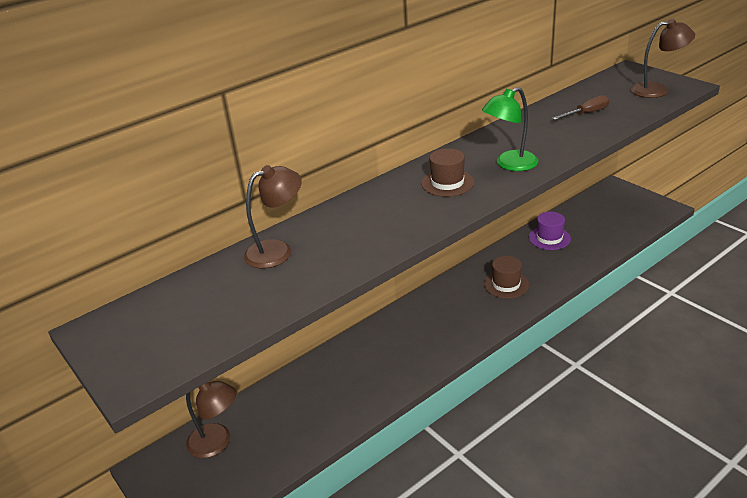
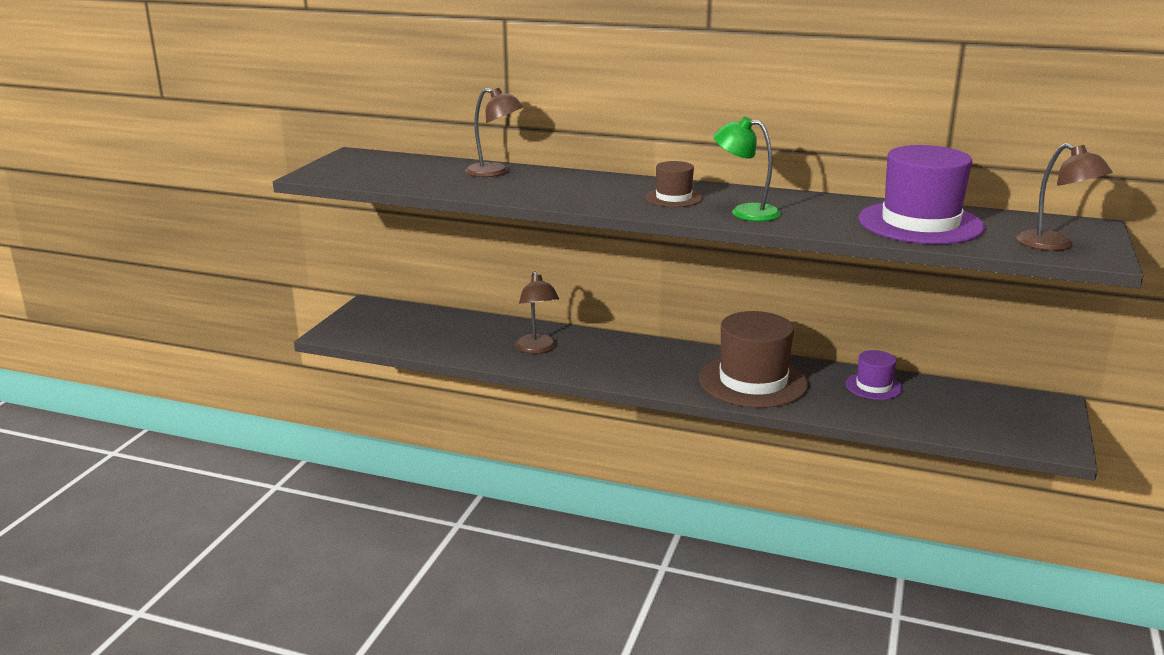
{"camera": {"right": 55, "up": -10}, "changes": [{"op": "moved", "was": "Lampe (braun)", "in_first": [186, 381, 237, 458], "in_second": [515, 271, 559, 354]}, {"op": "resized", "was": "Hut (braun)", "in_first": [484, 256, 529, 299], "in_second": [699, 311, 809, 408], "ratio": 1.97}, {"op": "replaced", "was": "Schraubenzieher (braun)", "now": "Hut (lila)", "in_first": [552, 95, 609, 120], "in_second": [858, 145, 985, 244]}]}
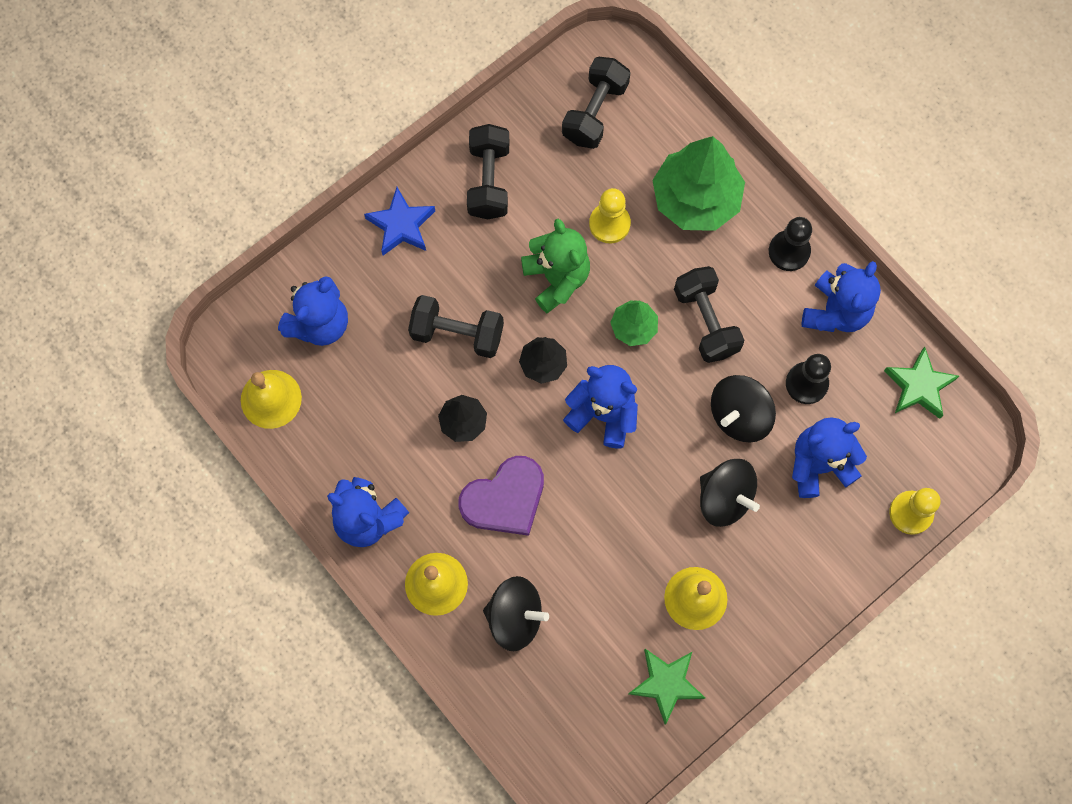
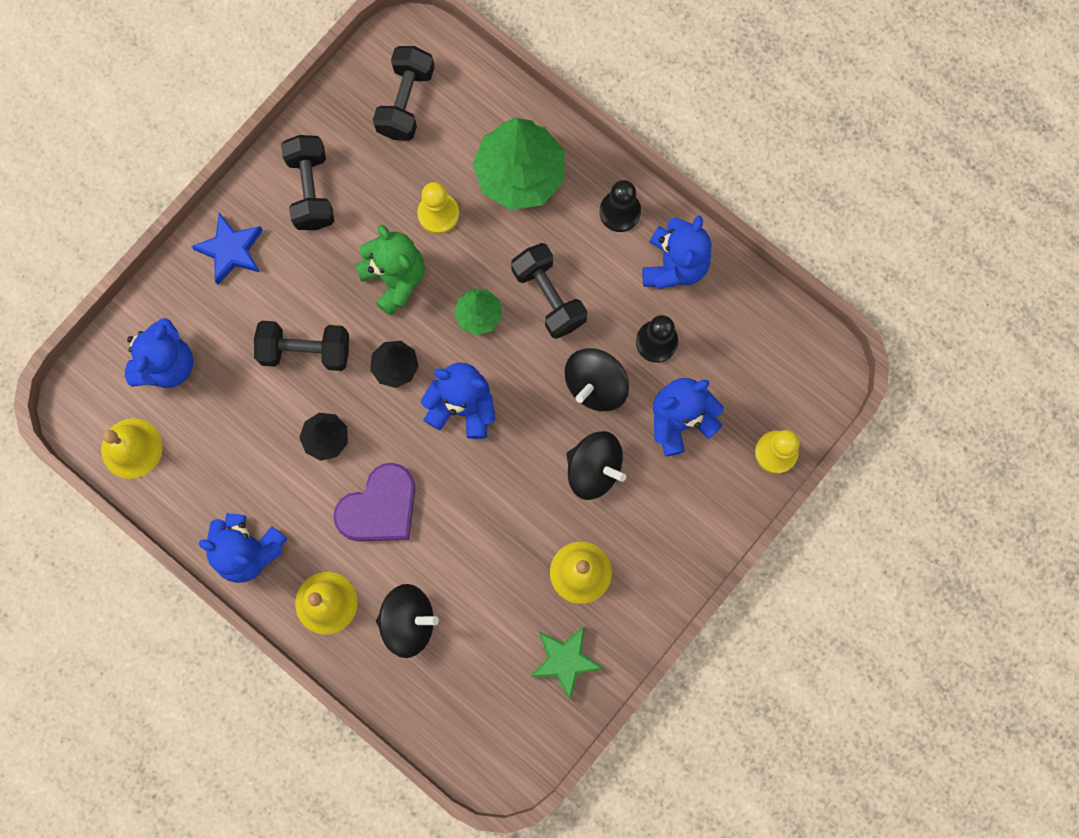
{"camera": {"right": -10, "up": 5}, "changes": [{"op": "removed", "was": "Stern (grün)", "in_first": [884, 347, 959, 419]}]}
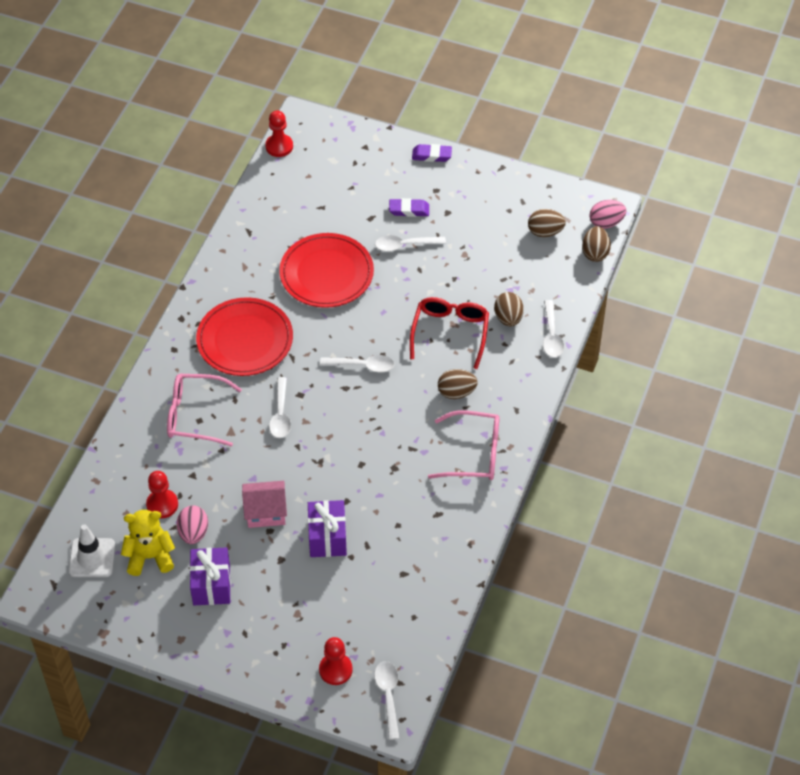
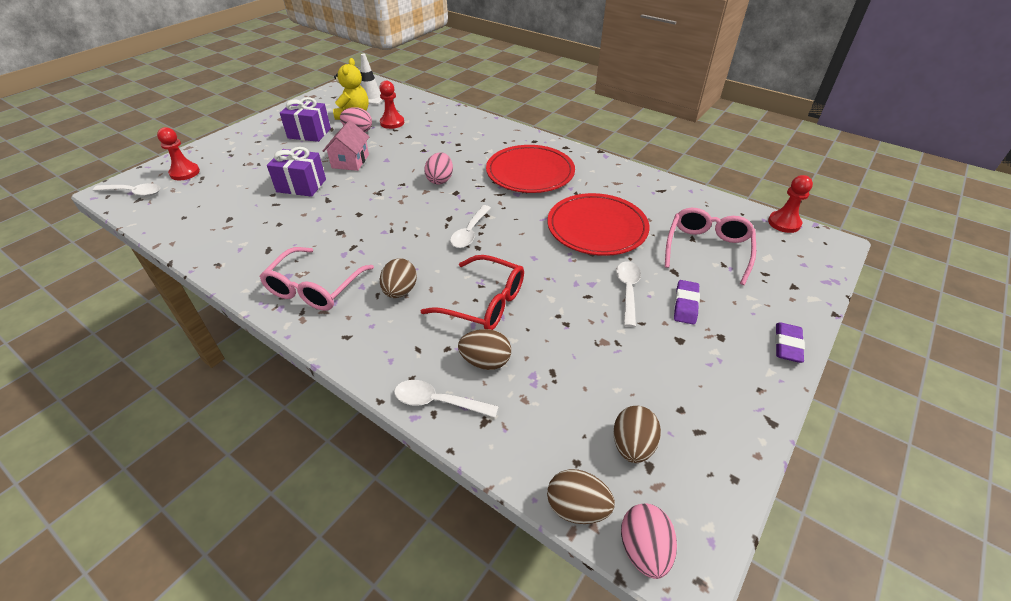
{"camera": {"right": 105, "up": -10}, "changes": [{"op": "replaced", "was": "Löffel (weiß)", "now": "Ei (rosa)", "in_first": [269, 377, 291, 438], "in_second": [424, 152, 453, 185]}, {"op": "moved", "was": "Brille (rosa)", "in_first": [167, 374, 242, 447], "in_second": [665, 208, 756, 285]}]}
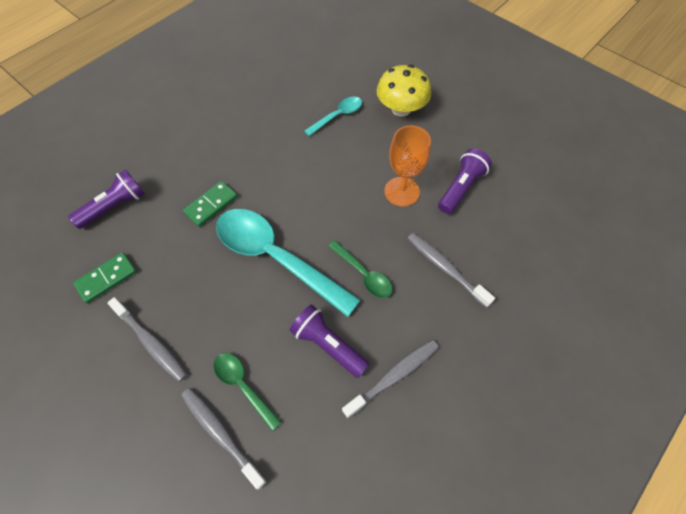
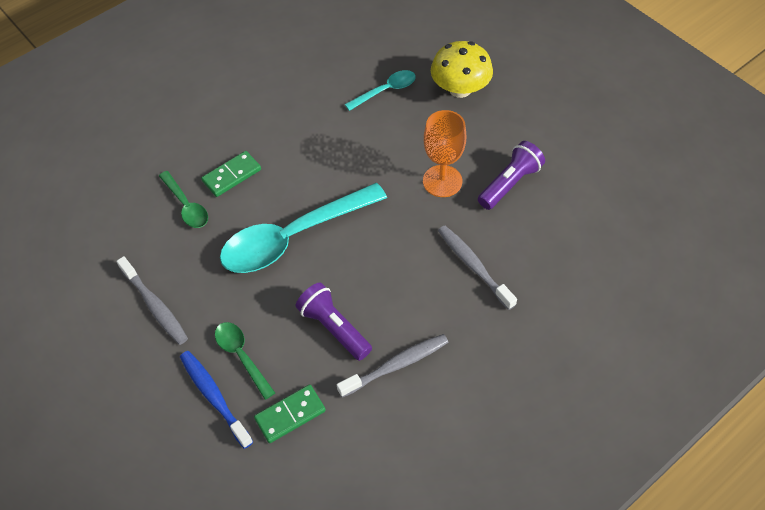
{"camera": {"right": 10, "up": -5}, "changes": [{"op": "moved", "was": "Löffel (grün)", "in_first": [328, 240, 393, 298], "in_second": [159, 171, 208, 228]}, {"op": "recoloured", "was": "Zahnbürste (grau)", "now": "Zahnbürste (blau)", "in_first": [181, 388, 267, 490], "in_second": [180, 351, 253, 449]}, {"op": "turned", "was": "Löffel (türkis)", "in_first": [216, 209, 360, 317], "in_second": [220, 183, 387, 273], "clockwise": -75}, {"op": "moved", "was": "Dominostein (grün)", "in_first": [73, 252, 137, 303], "in_second": [254, 385, 326, 443]}, {"op": "removed", "was": "Taschenlampe (lila)", "in_first": [68, 170, 145, 229]}]}
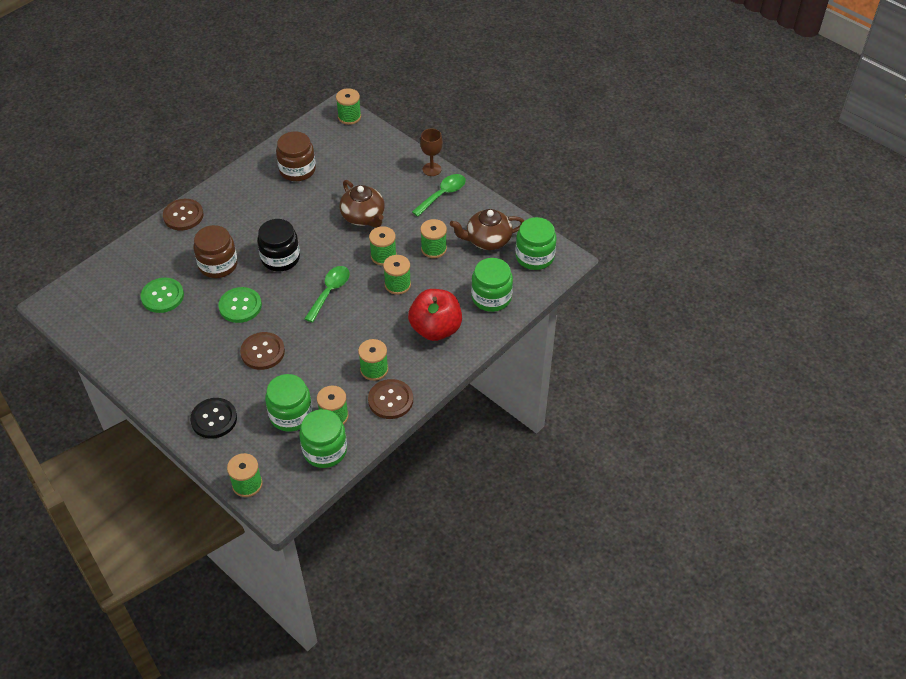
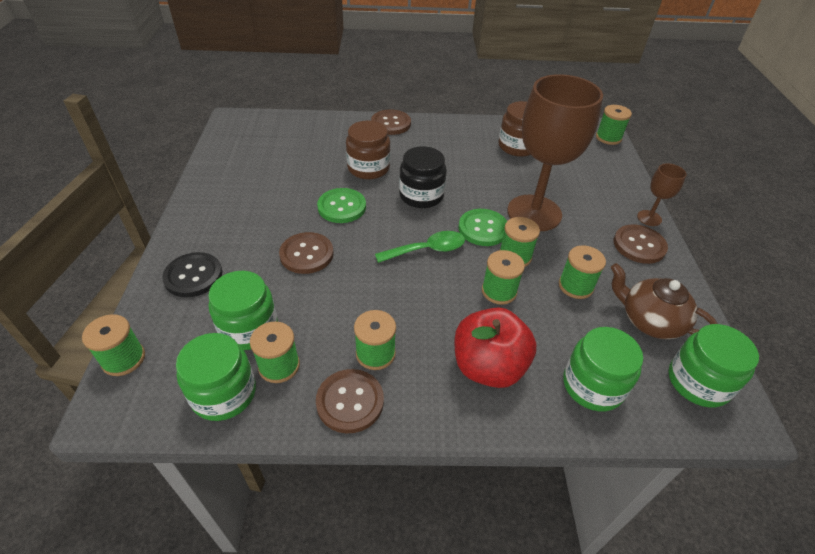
{"camera": {"right": 45, "up": -5}, "changes": [{"op": "moved", "was": "Knopf (grün)", "in_first": [141, 278, 184, 313], "in_second": [459, 209, 507, 246]}, {"op": "replaced", "was": "Teekanne (braun)", "now": "Kelch (braun)", "in_first": [339, 180, 385, 228], "in_second": [507, 74, 603, 231]}, {"op": "replaced", "was": "Löffel (grün)", "now": "Knopf (braun)", "in_first": [412, 174, 466, 217], "in_second": [614, 224, 668, 264]}]}
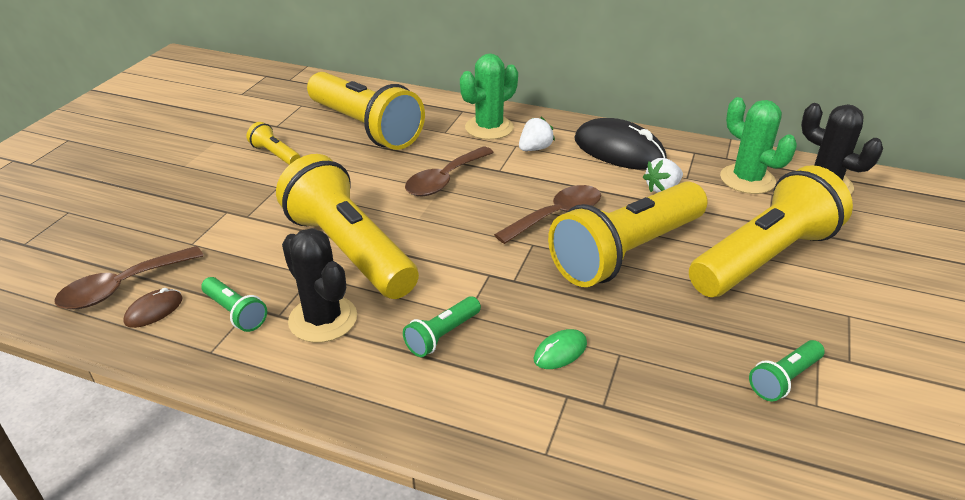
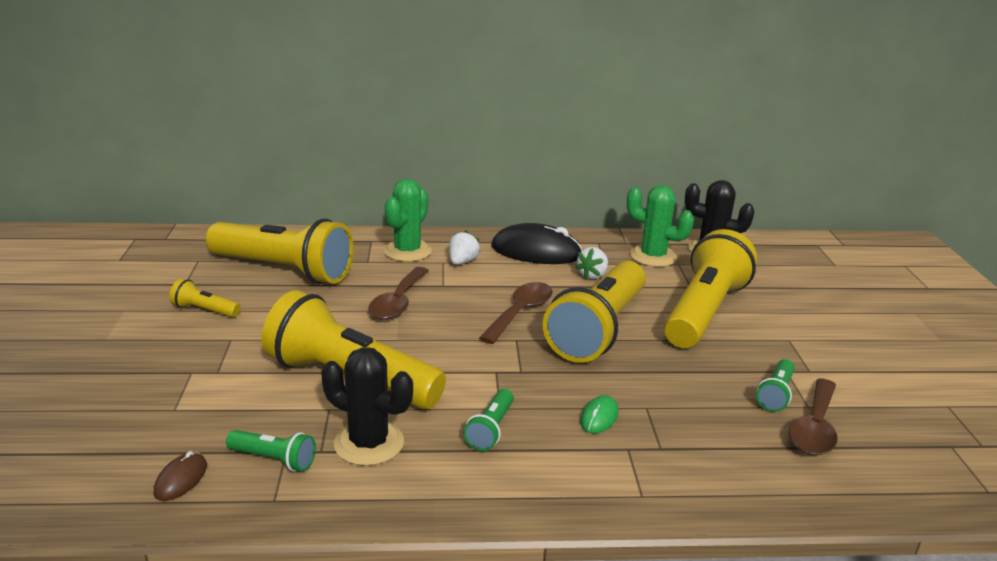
{"camera": {"right": -25, "up": -10}, "changes": [{"op": "moved", "was": "Löffel (braun)", "in_first": [54, 246, 203, 310], "in_second": [789, 378, 837, 455]}]}
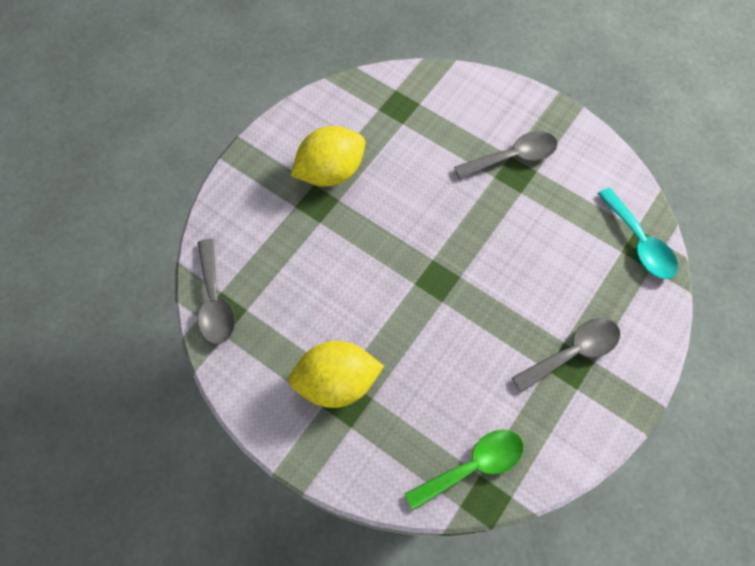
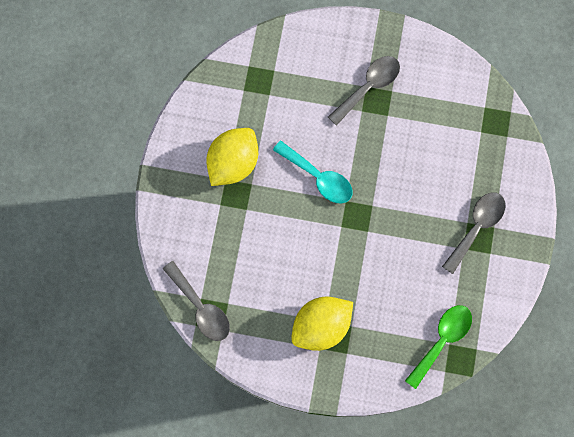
{"camera": {"right": -25, "up": 10}, "changes": [{"op": "moved", "was": "Löffel (türkis)", "in_first": [598, 187, 678, 279], "in_second": [273, 140, 353, 203]}]}
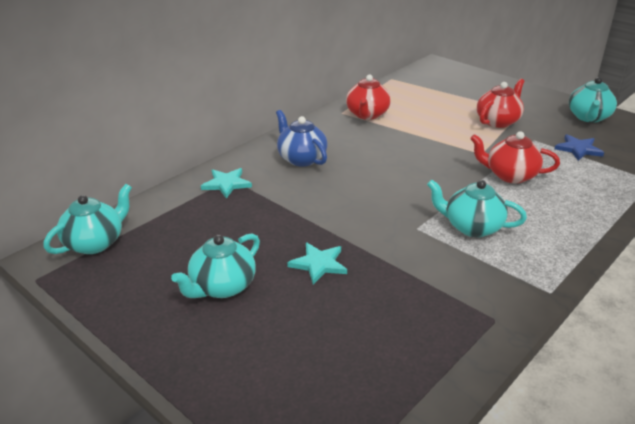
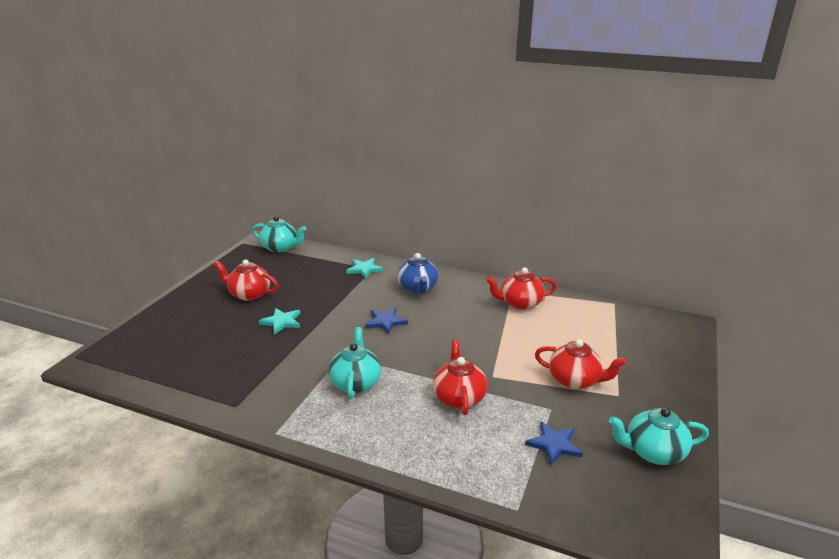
{"camera": {"right": 70, "up": -5}, "changes": [{"op": "recoloured", "was": "Teekanne (türkis)", "now": "Teekanne (rot)", "in_first": [171, 234, 260, 298], "in_second": [214, 259, 279, 301]}, {"op": "added", "now": "Stern (blau)", "in_second": [365, 308, 408, 334]}, {"op": "turned", "was": "Teekanne (blau)", "in_first": [276, 110, 328, 167], "in_second": [397, 253, 439, 294], "clockwise": 135}]}
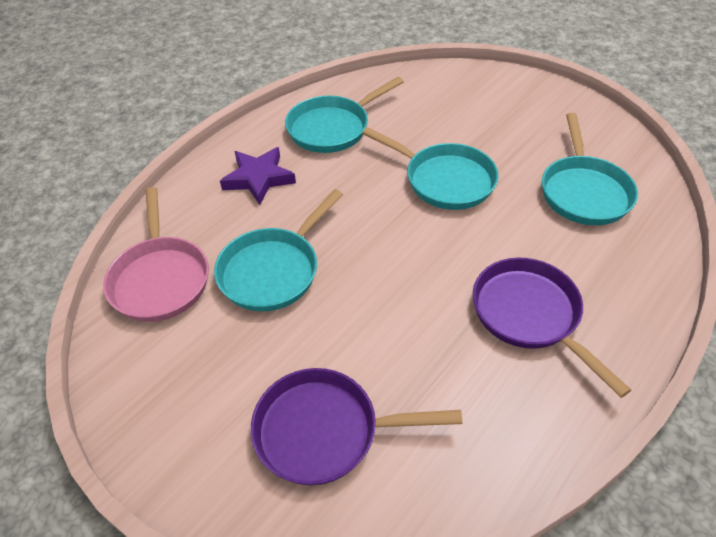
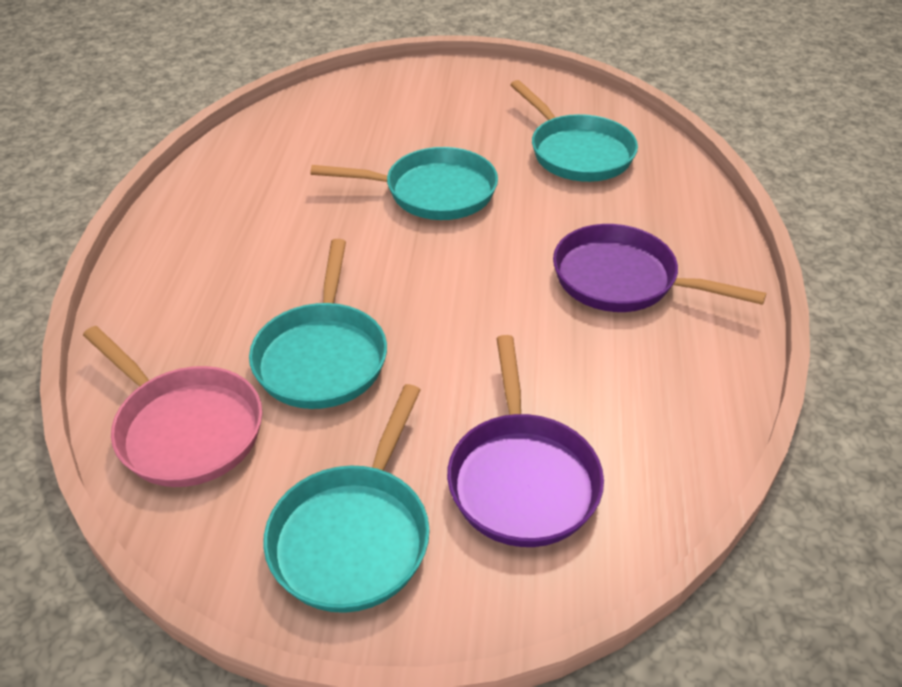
{"camera": {"right": -35, "up": -5}, "changes": [{"op": "moved", "was": "Pfanne (türkis)", "in_first": [285, 77, 404, 153], "in_second": [263, 384, 430, 613]}, {"op": "turned", "was": "Pfanne (lila)", "in_first": [251, 368, 463, 485], "in_second": [447, 335, 604, 547], "clockwise": -60}, {"op": "removed", "was": "Stern (lila)", "in_first": [220, 147, 296, 205]}]}
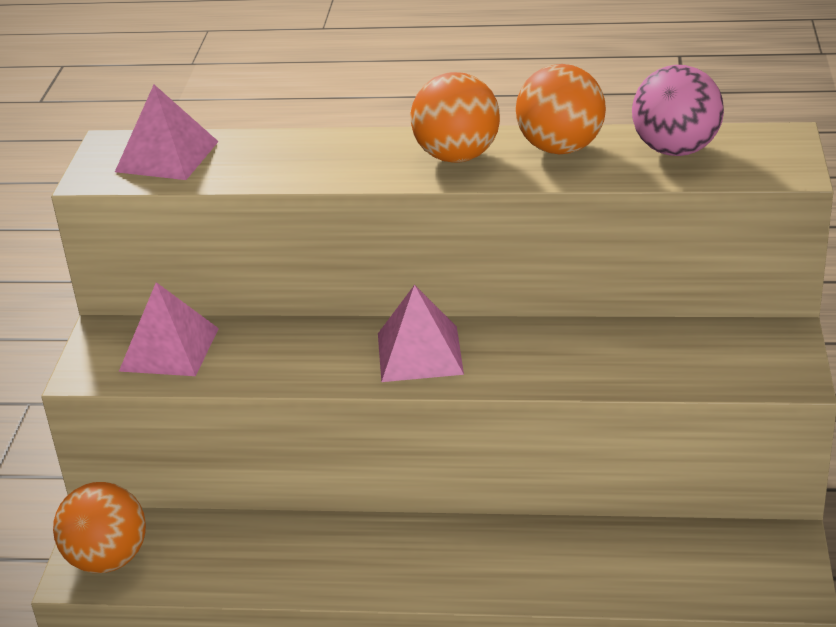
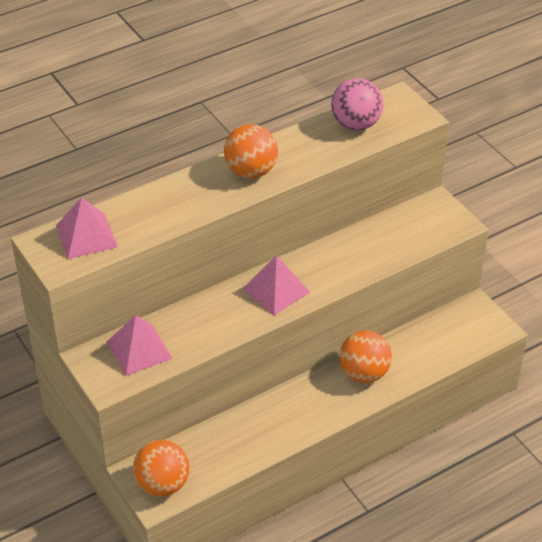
{"camera": {"right": -40, "up": 10}, "changes": [{"op": "moved", "was": "Ball (orange)", "in_first": [516, 64, 606, 154], "in_second": [340, 331, 392, 383]}]}
